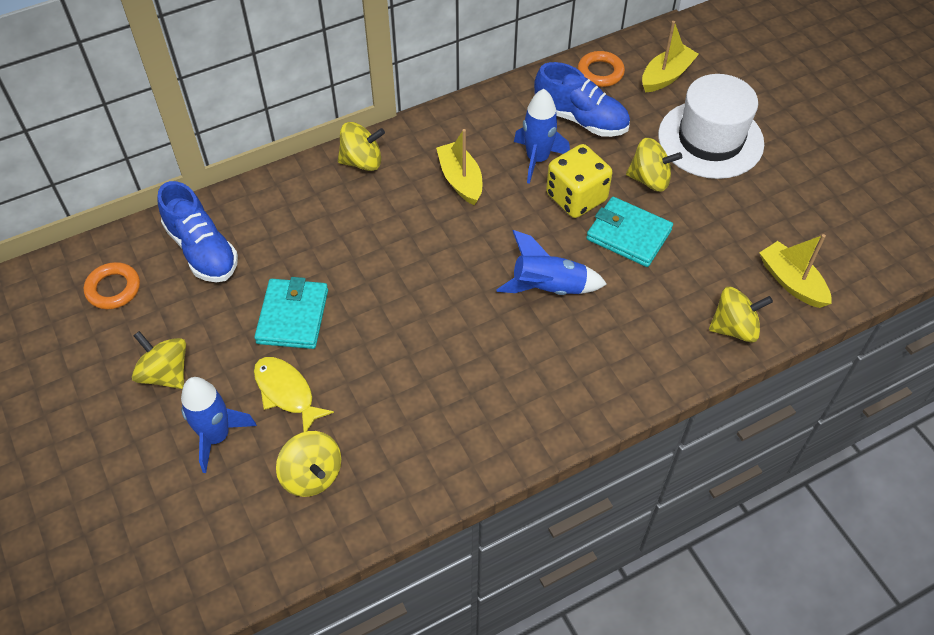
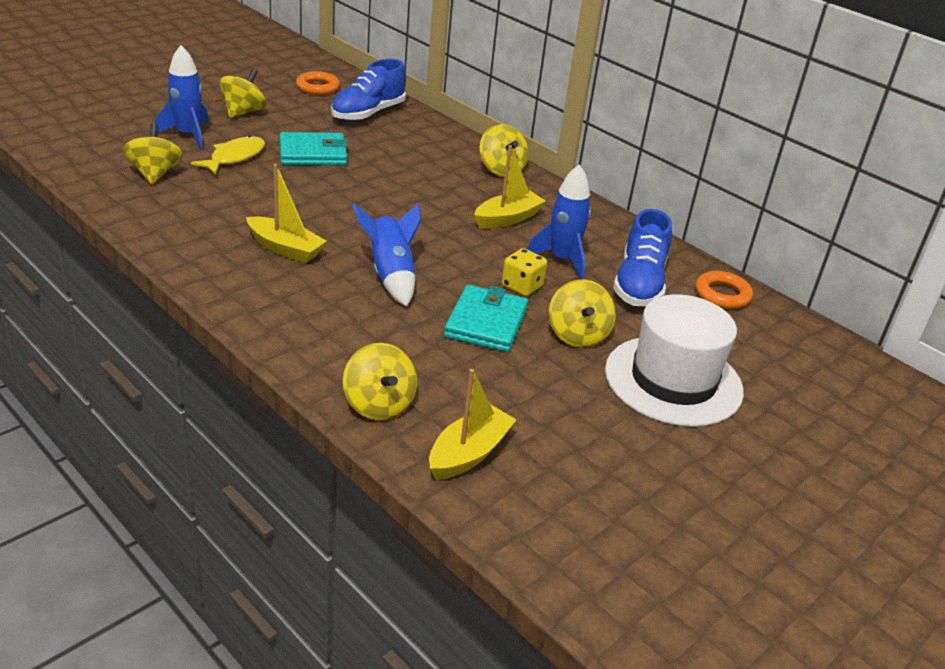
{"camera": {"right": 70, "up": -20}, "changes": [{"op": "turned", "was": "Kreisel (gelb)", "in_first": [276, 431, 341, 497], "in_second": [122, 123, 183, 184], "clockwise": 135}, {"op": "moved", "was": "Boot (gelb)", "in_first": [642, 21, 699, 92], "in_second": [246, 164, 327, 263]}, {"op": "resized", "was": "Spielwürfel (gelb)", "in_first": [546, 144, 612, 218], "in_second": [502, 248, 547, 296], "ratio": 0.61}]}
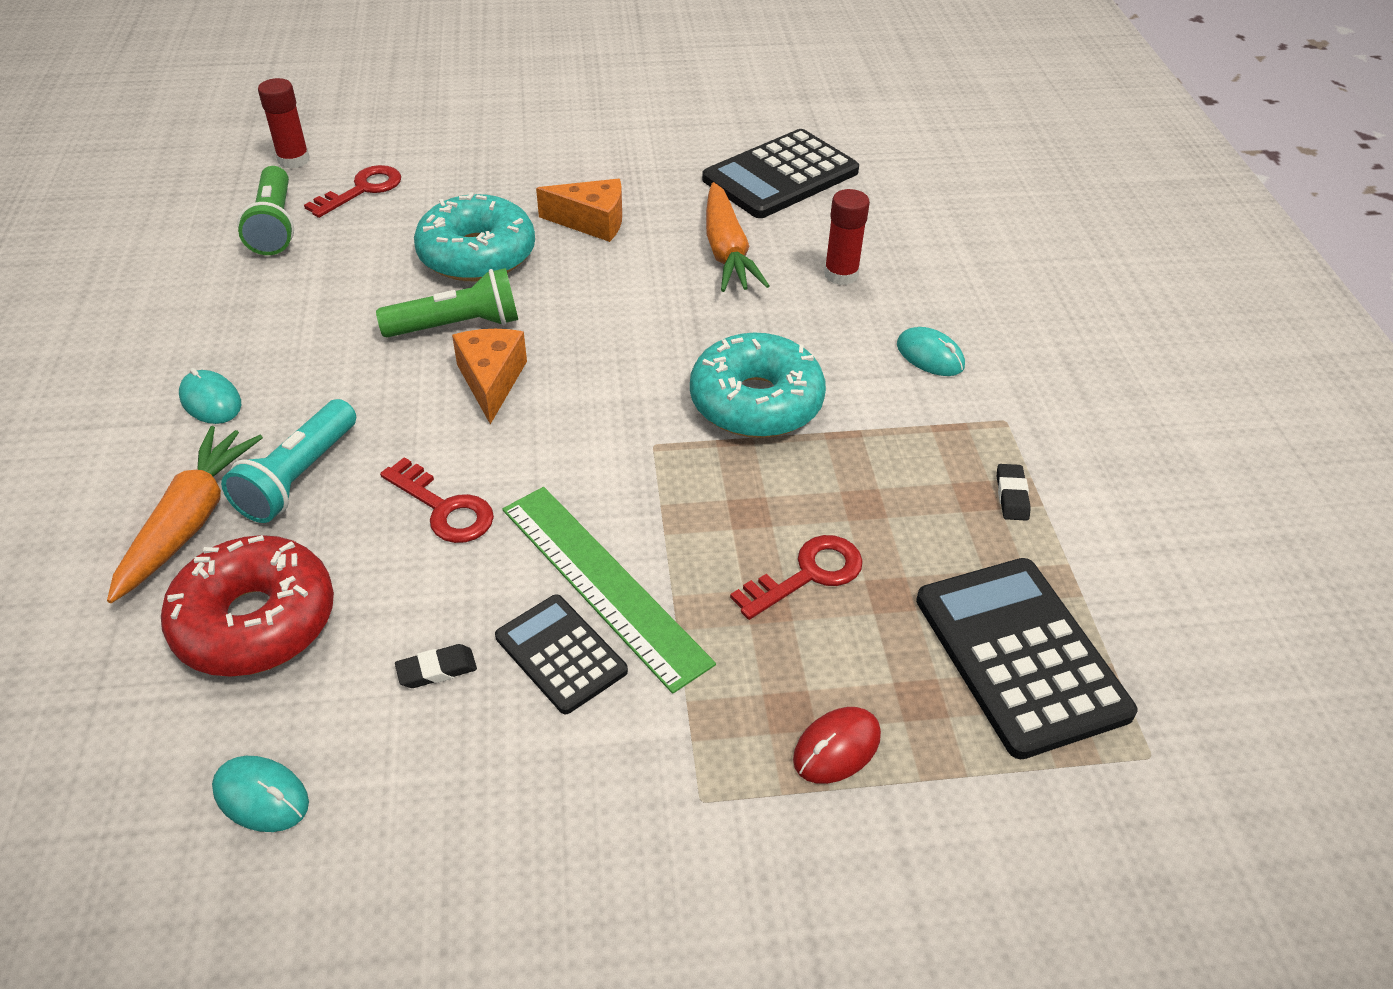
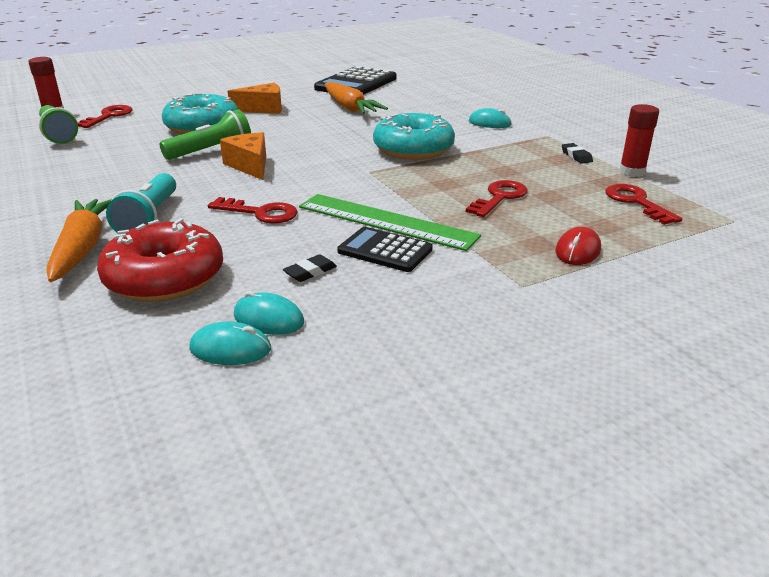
{"camera": {"right": -20, "up": -15}, "changes": [{"op": "moved", "was": "Computermaus (türkis)", "in_first": [179, 368, 241, 424], "in_second": [234, 291, 304, 335]}, {"op": "replaced", "was": "Taschenrechner (schwarz)", "now": "Schlüssel (rot)", "in_first": [916, 558, 1138, 759], "in_second": [605, 184, 682, 225]}, {"op": "moved", "was": "Klebestift (rot)", "in_first": [824, 189, 870, 285], "in_second": [619, 104, 659, 177]}]}
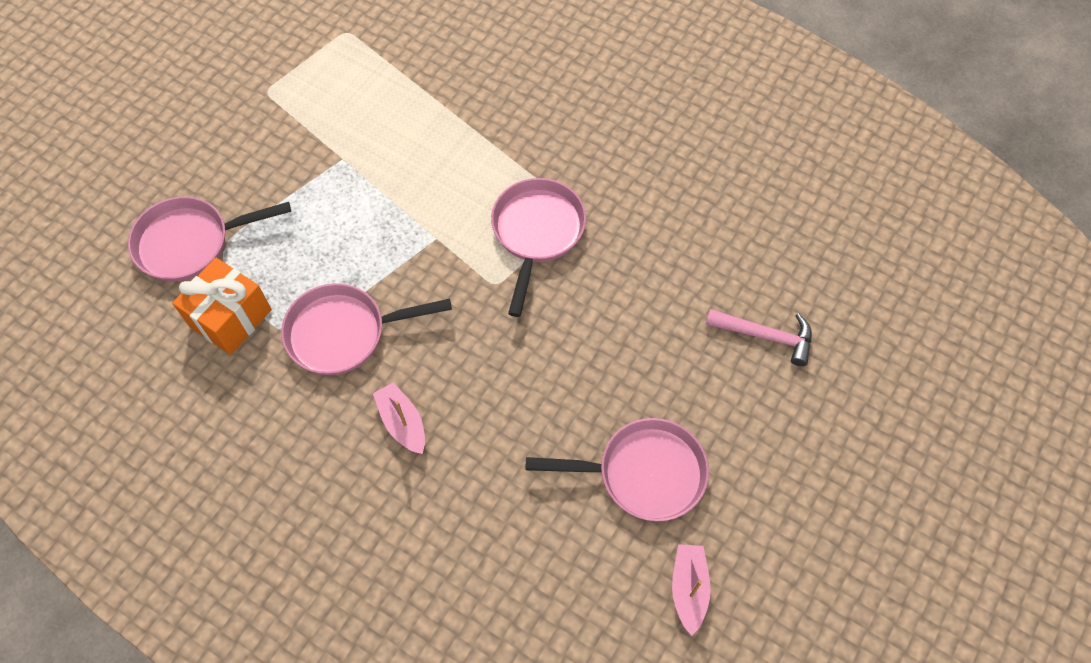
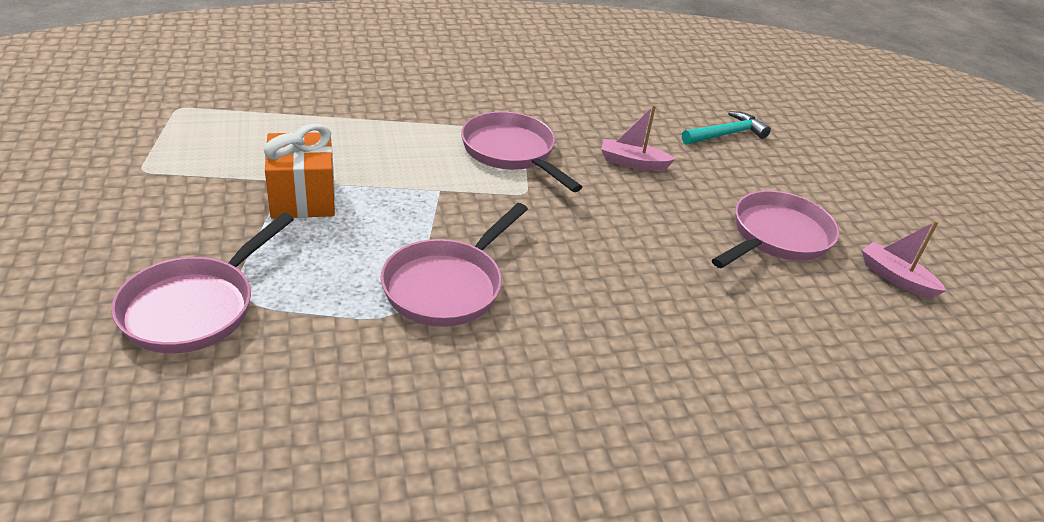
{"camera": {"right": -50, "up": -25}, "changes": [{"op": "moved", "was": "Geschenk (orange)", "in_first": [172, 258, 272, 355], "in_second": [264, 124, 335, 219]}, {"op": "moved", "was": "Boot (rosa)", "in_first": [373, 382, 425, 454], "in_second": [601, 105, 676, 171]}, {"op": "recoloured", "was": "Hammer (rosa)", "now": "Hammer (türkis)", "in_first": [706, 309, 812, 366], "in_second": [682, 111, 771, 145]}]}
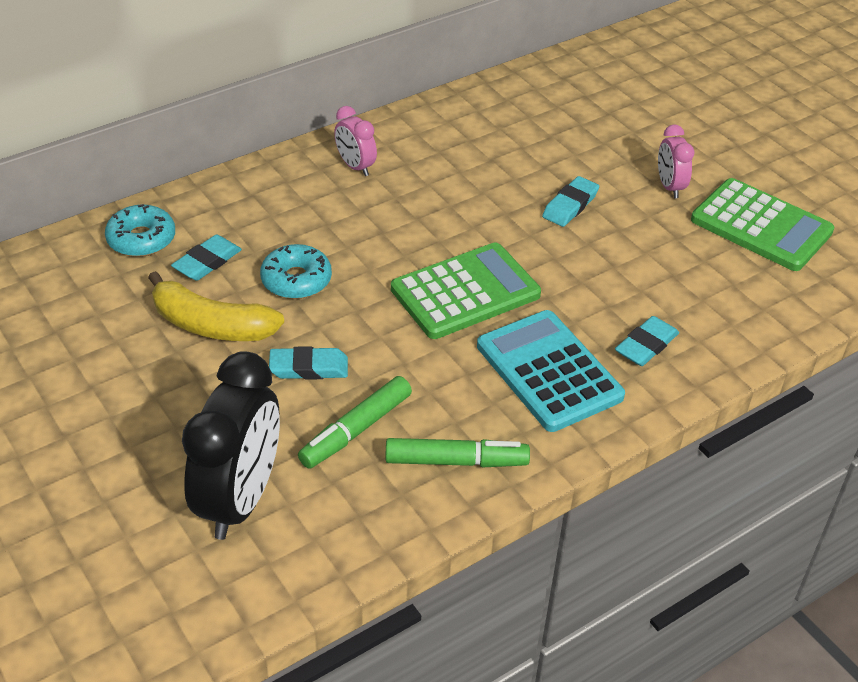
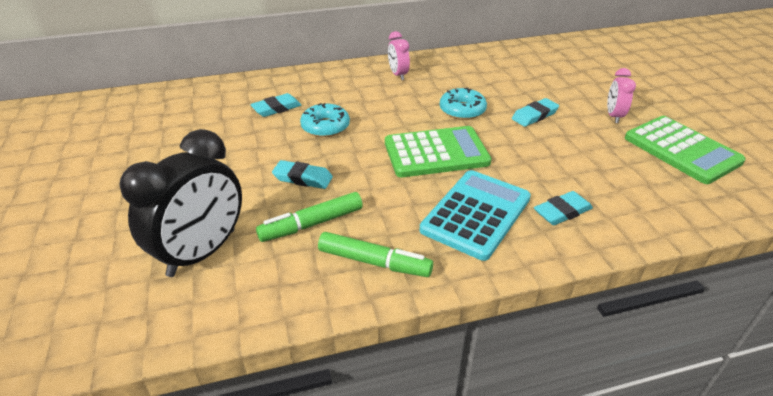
{"camera": {"right": 20, "up": -5}, "changes": [{"op": "turned", "was": "Taschenrechner (türkis)", "in_first": [477, 310, 625, 432], "in_second": [420, 170, 531, 261], "clockwise": 45}, {"op": "moved", "was": "Donut (türkis)", "in_first": [105, 204, 175, 257], "in_second": [440, 88, 487, 120]}, {"op": "removed", "was": "Banane (gelb)", "in_first": [148, 271, 284, 341]}]}
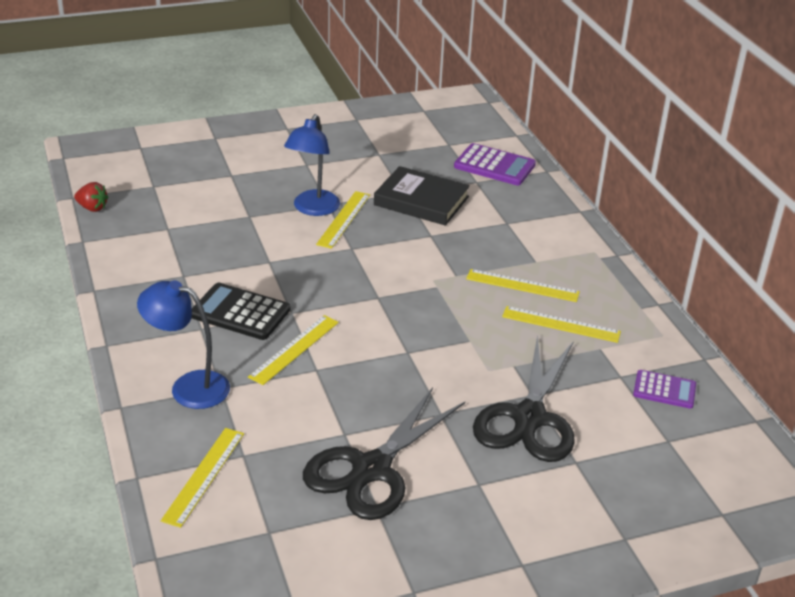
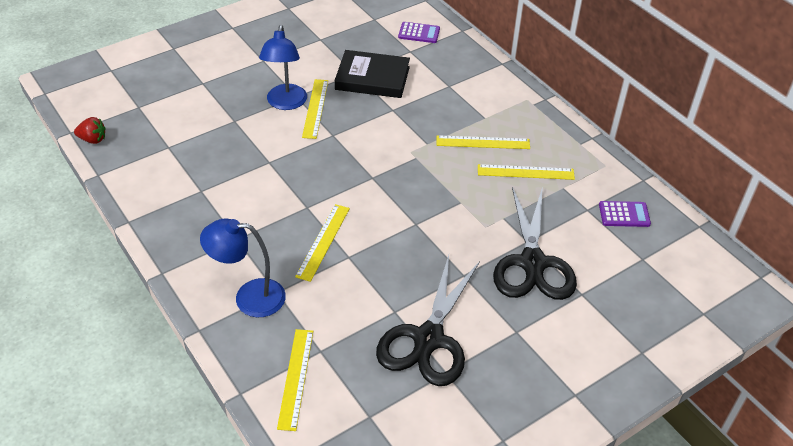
{"camera": {"right": -15, "up": 10}, "changes": [{"op": "resized", "was": "Taschenrechner (lila)", "in_first": [454, 143, 536, 185], "in_second": [398, 22, 440, 43], "ratio": 0.64}, {"op": "removed", "was": "Taschenrechner (schwarz)", "in_first": [191, 283, 291, 340]}]}
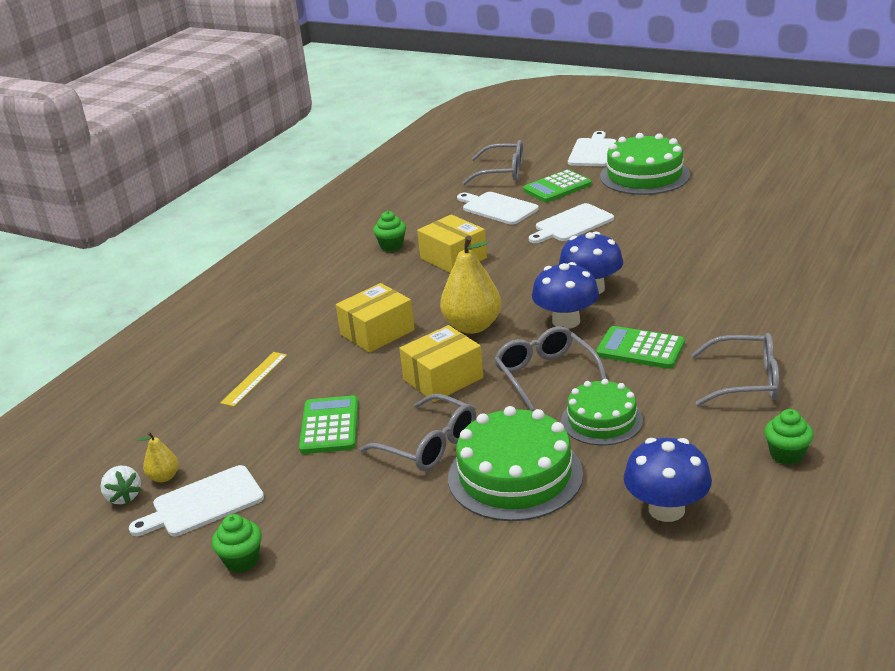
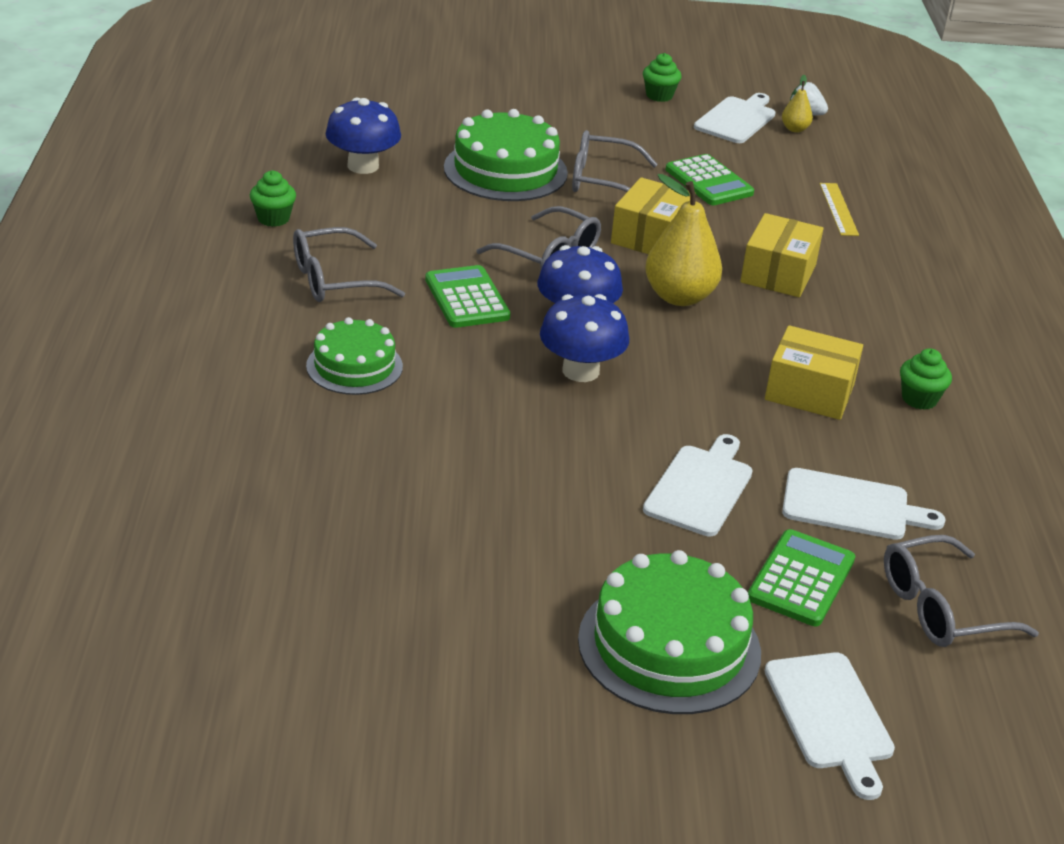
{"camera": {"right": 145, "up": 5}, "changes": [{"op": "moved", "was": "Kuchen (grün)", "in_first": [561, 379, 643, 445], "in_second": [306, 317, 403, 395]}, {"op": "turned", "was": "Taschenrechner (grün)", "in_first": [596, 326, 685, 369], "in_second": [425, 265, 510, 328], "clockwise": -105}]}
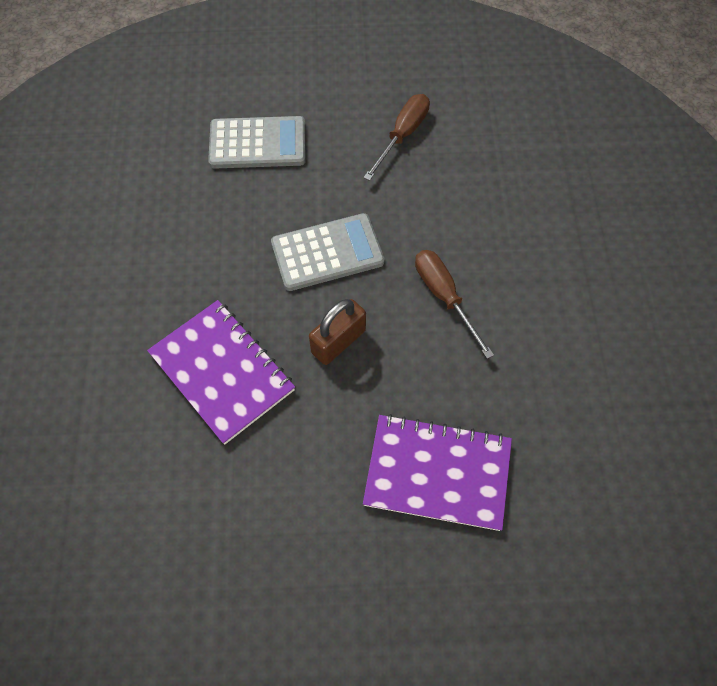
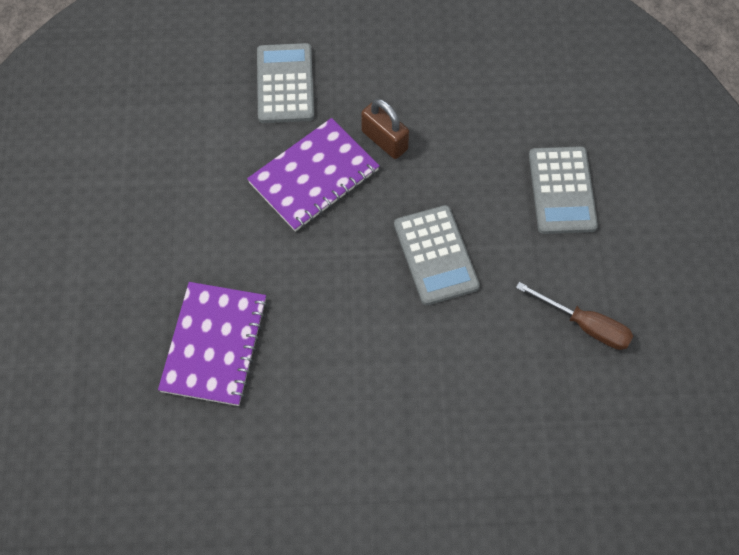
{"camera": {"right": 90, "up": 0}, "changes": [{"op": "added", "now": "Taschenrechner (grau)", "in_second": [257, 43, 314, 123]}, {"op": "moved", "was": "Vorhängeschloss (braun)", "in_first": [309, 299, 366, 365], "in_second": [361, 99, 409, 159]}, {"op": "removed", "was": "Schraubenzieher (braun)", "in_first": [415, 250, 494, 359]}]}
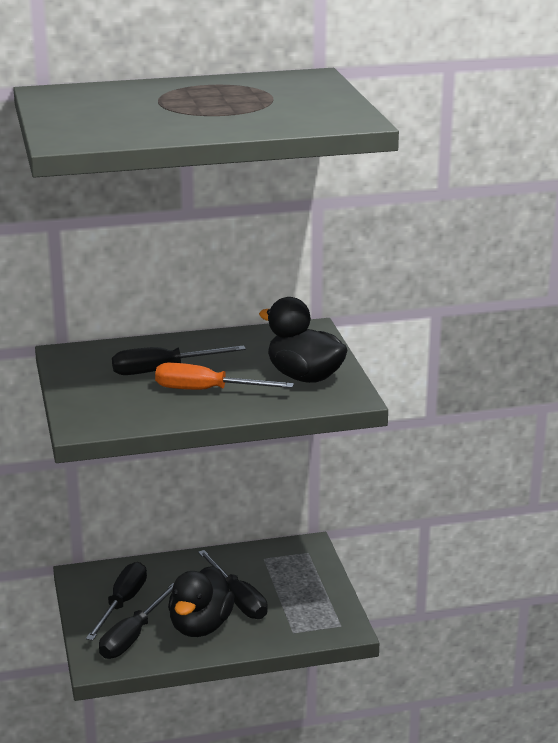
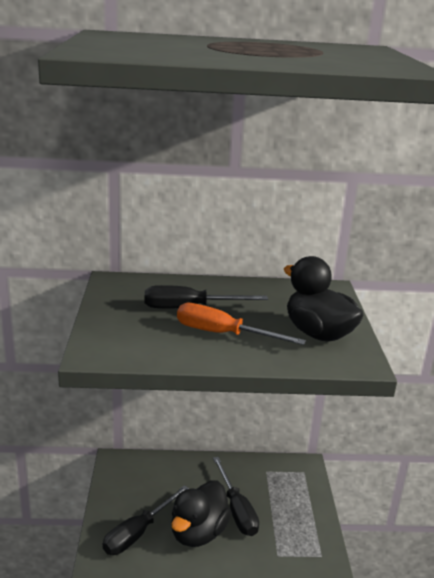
{"camera": {"right": 10, "up": 0}, "changes": [{"op": "removed", "was": "Schraubenzieher (schwarz)", "in_first": [86, 562, 147, 641]}]}
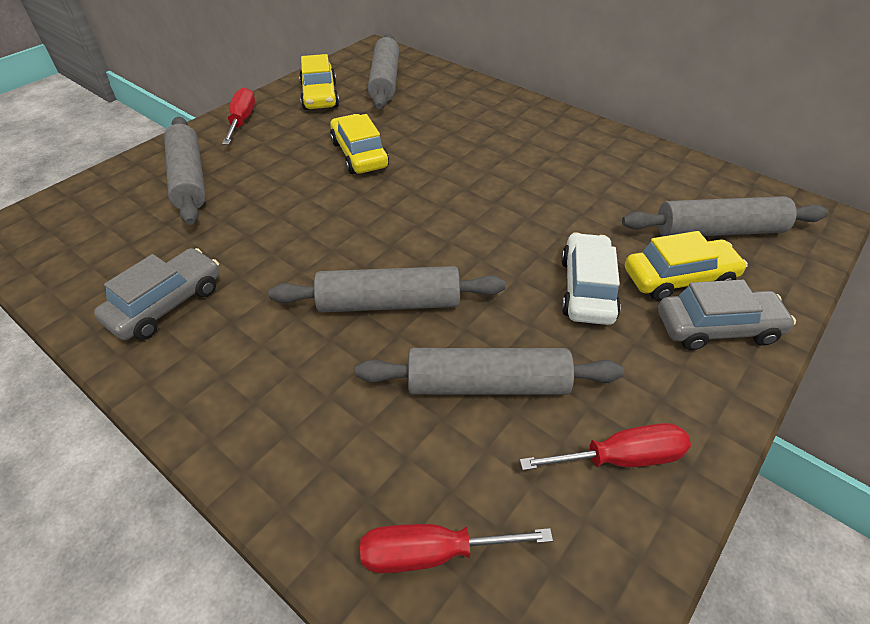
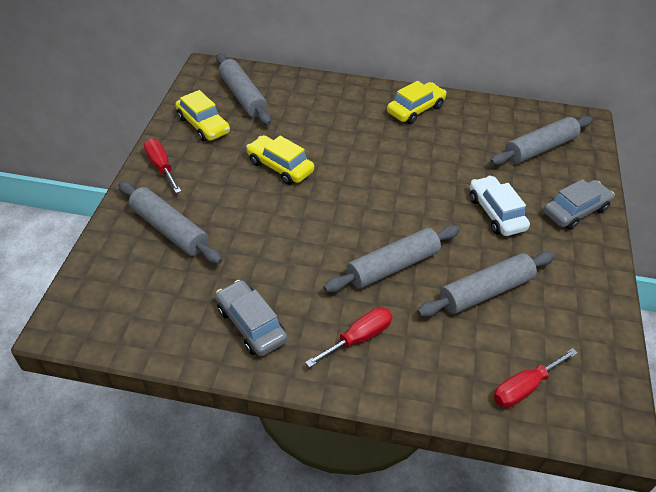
{"camera": {"right": -30, "up": 0}, "changes": [{"op": "turned", "was": "Auto (grau)", "in_first": [94, 248, 220, 340], "in_second": [216, 280, 287, 356], "clockwise": -45}, {"op": "moved", "was": "Schraubenzieher (rot)", "in_first": [520, 423, 691, 470], "in_second": [305, 307, 392, 368]}, {"op": "moved", "was": "Auto (gelb)", "in_first": [625, 231, 748, 301], "in_second": [387, 81, 447, 124]}]}
